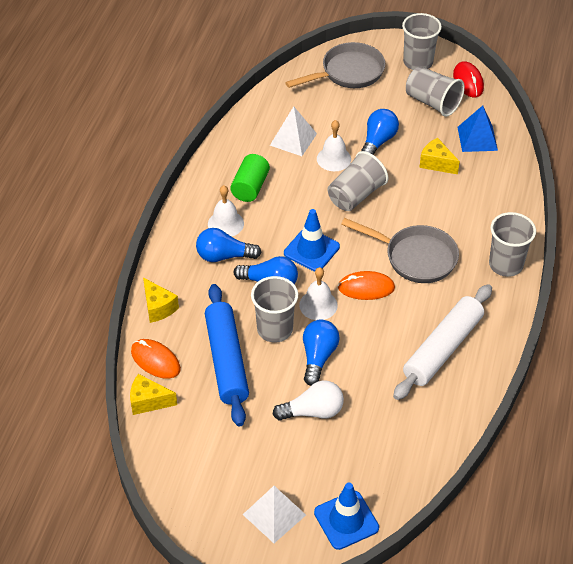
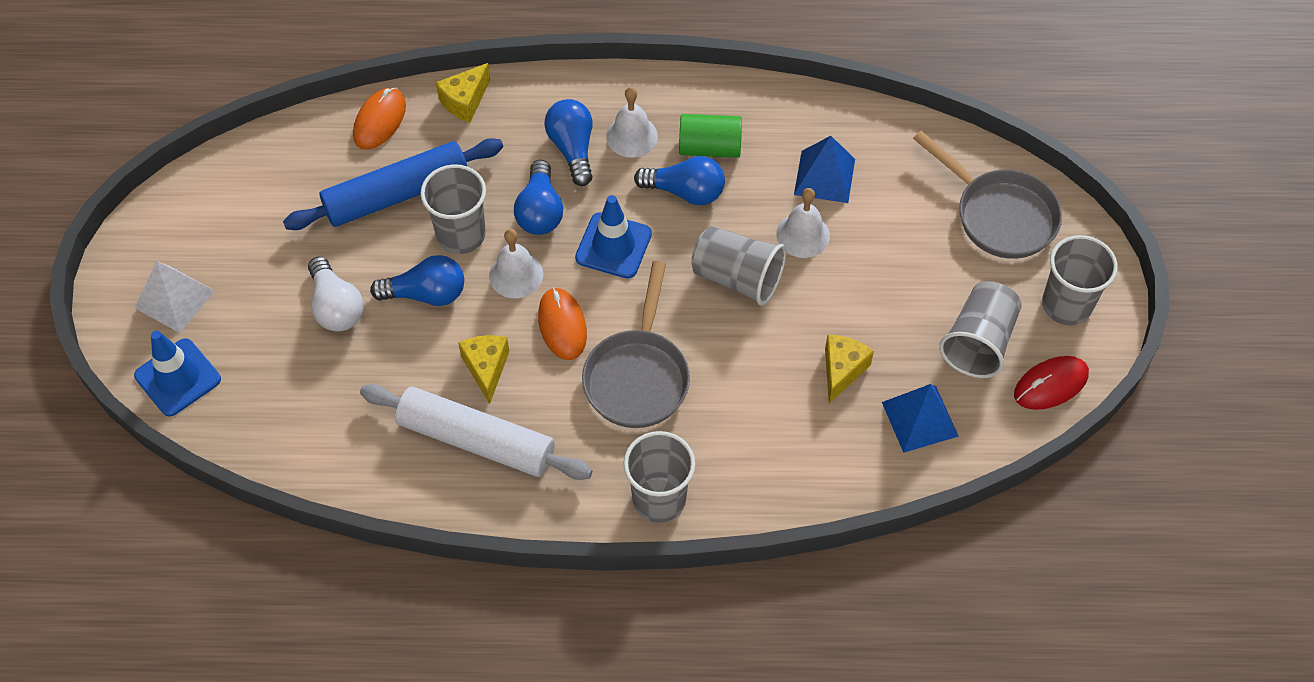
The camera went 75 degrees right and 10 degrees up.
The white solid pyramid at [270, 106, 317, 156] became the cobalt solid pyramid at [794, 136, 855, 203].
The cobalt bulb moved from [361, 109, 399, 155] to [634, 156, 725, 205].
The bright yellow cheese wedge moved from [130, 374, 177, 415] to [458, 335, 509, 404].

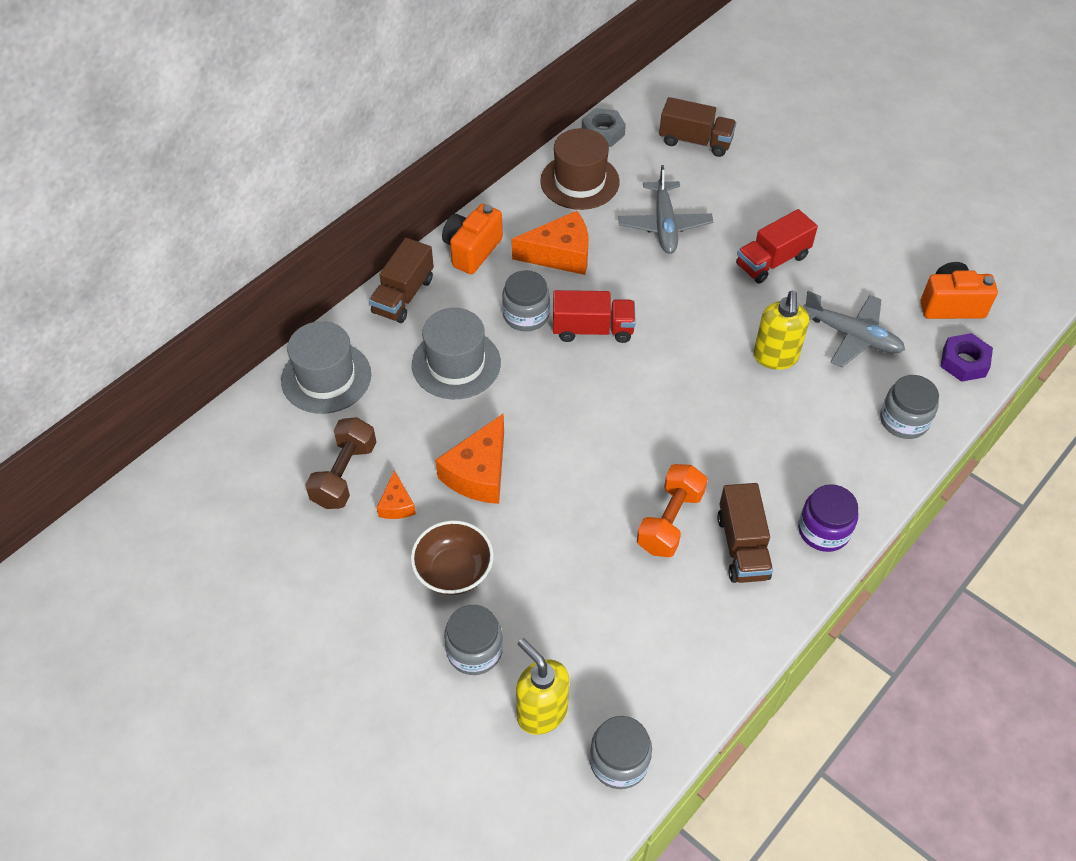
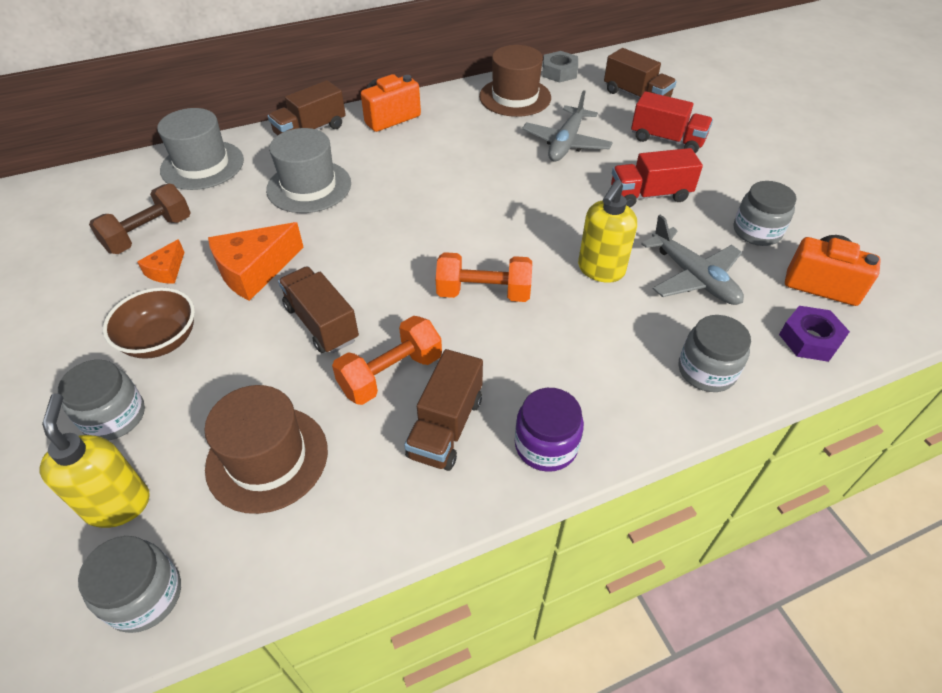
The camera went 25 degrees right and 5 degrees down.
The orange-coloured cheese wedge at [512, 211, 588, 275] disappeared.
The grey jam jar moved from [502, 270, 550, 331] to [734, 181, 797, 246].
The scarlet lorry moved from [553, 290, 636, 343] to [631, 91, 713, 153].
The orange-coloured dumbbell at [436, 252, 532, 302] appeared.
The russet lorry at [278, 266, 359, 353] appeared.
The russet hat at [204, 385, 328, 514] appeared.

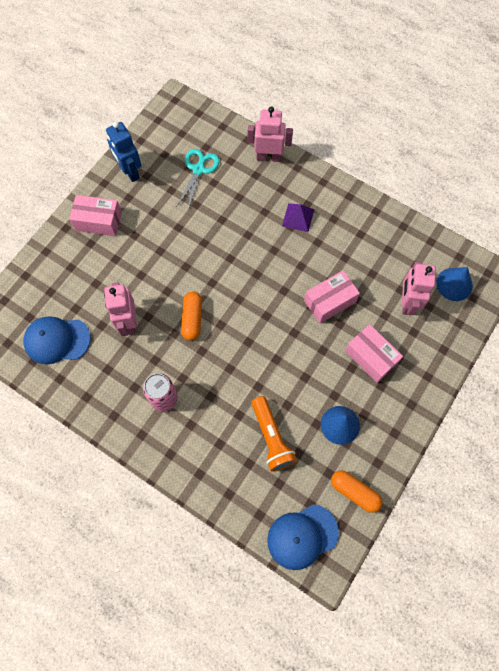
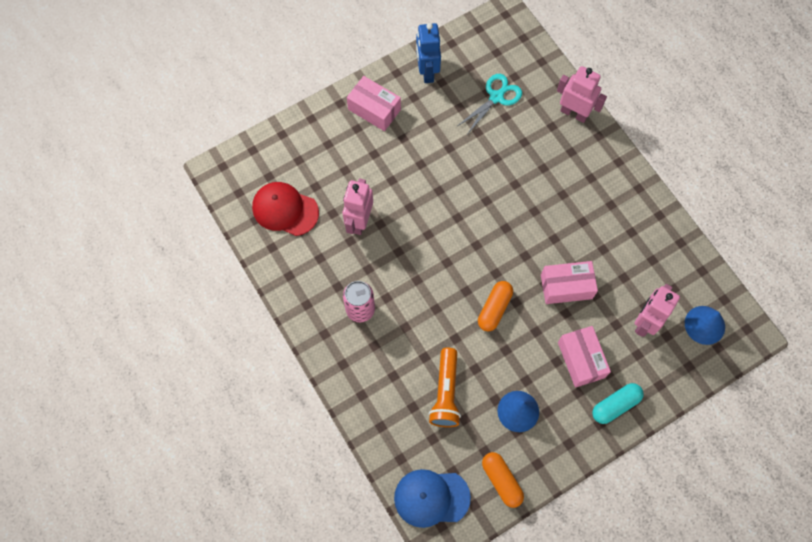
The camera went 25 degrees right and 0 degrees up.
The violet solid pyramid at [282, 203, 314, 232] disappeared.
The orange-coloured pill shape moved from [181, 292, 202, 341] to [478, 281, 513, 331].
The cobalt cap at [23, 316, 91, 365] became the scarlet cap at [252, 182, 319, 236].
The teal pill shape at [592, 383, 644, 424] appeared.

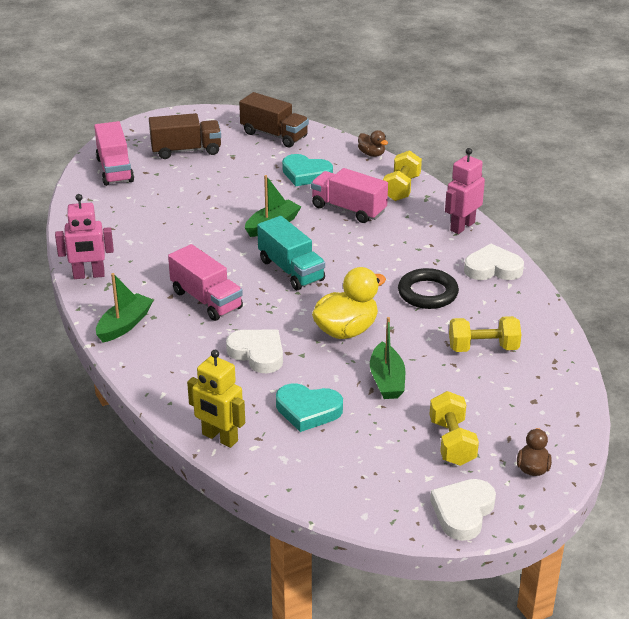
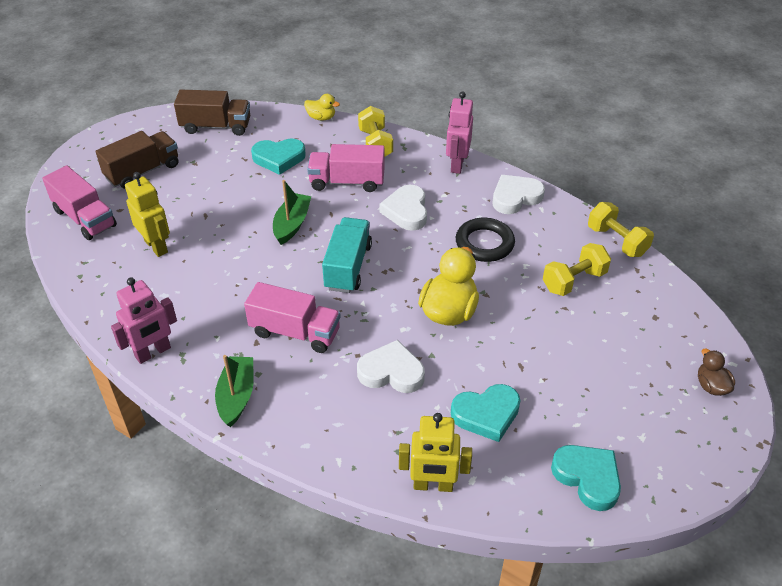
The camera went 30 degrees left and 10 degrees up.
The russet duck at [358, 130, 388, 157] became the bright yellow duck at [304, 94, 340, 120].
The teal lorry at [257, 216, 325, 290] turned 105 degrees counterclockwise.
The emerald boat at [370, 317, 405, 399] disappeared.
The bright yellow dumbbell moved from [429, 391, 479, 466] to [588, 202, 654, 257].
The white love heart moved from [430, 479, 496, 541] to [379, 185, 427, 231].
The bright yellow robot at [125, 172, 170, 257] appeared.
The teal love heart at [551, 445, 621, 511] appeared.

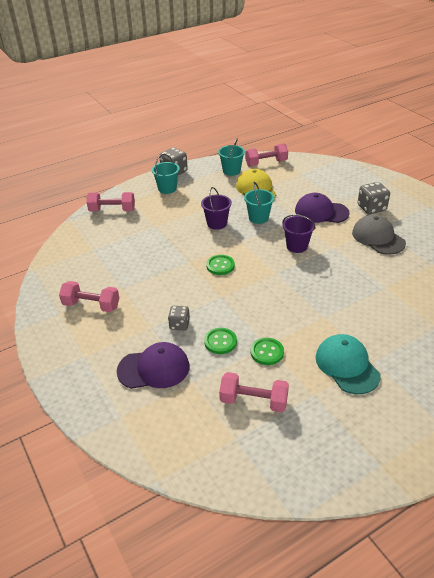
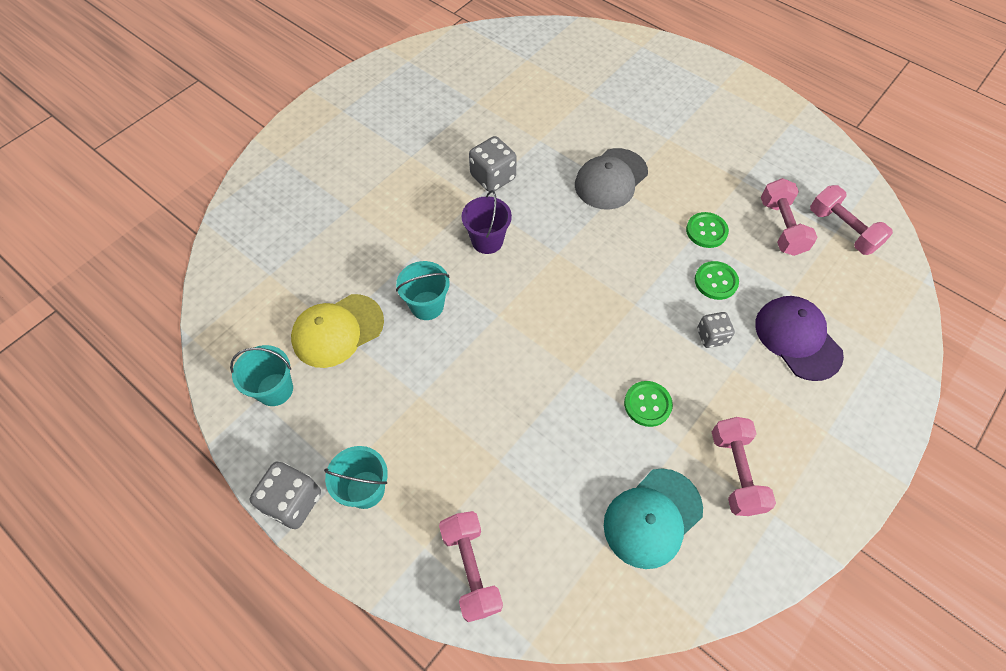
The camera went 110 degrees left and 20 degrees up.
The rose-pink dumbbell moved from [245, 143, 288, 167] to [810, 185, 893, 255].
The grey dice moved from [358, 182, 390, 214] to [469, 136, 517, 192].
The violet pail at [201, 187, 232, 230] disappeared.
The violet cap at [295, 193, 350, 223] disappeared.
The grey cap moved from [352, 215, 406, 255] to [575, 148, 648, 210].
The emerald sewing button moved from [206, 255, 235, 275] to [624, 381, 673, 427].
The teal cap moved from [316, 334, 381, 394] to [604, 468, 703, 569].

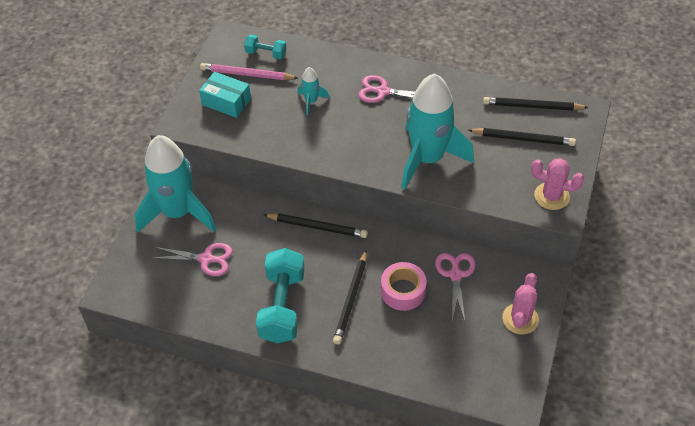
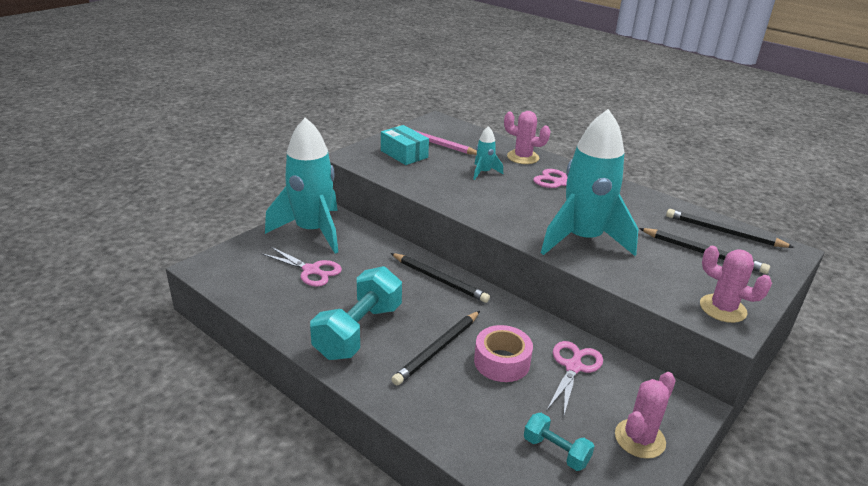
The camera went 20 degrees right and 20 degrees down.
The teal dumbbell moved from [244, 35, 287, 59] to [524, 413, 595, 471].
The rose-pink prickly plant at [504, 111, 550, 164] appeared.

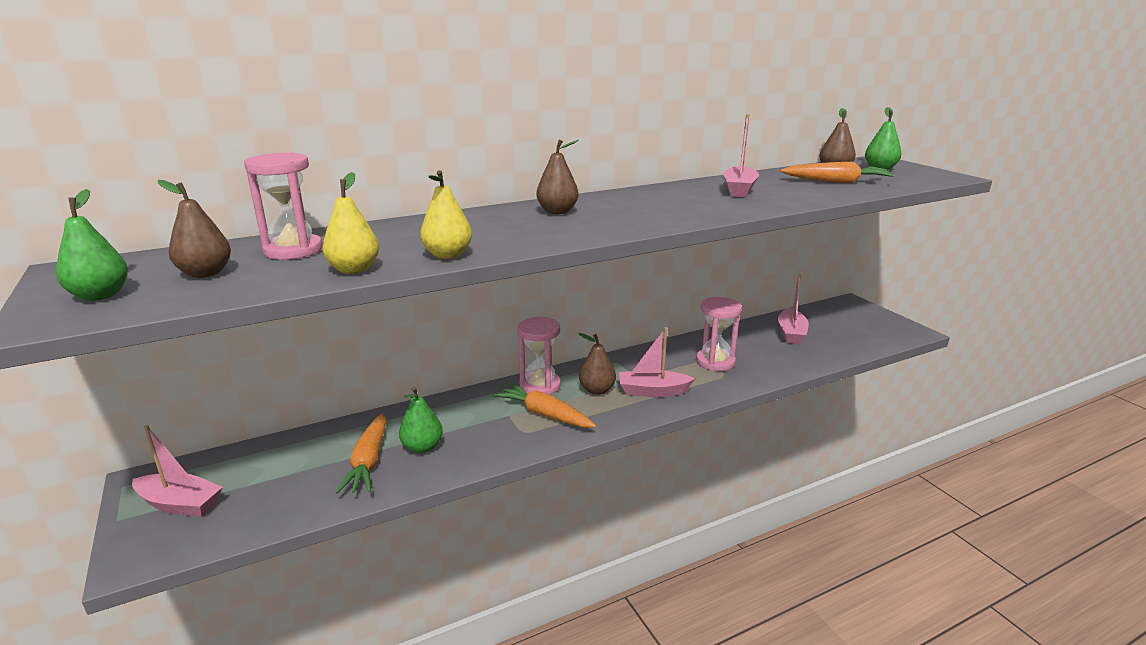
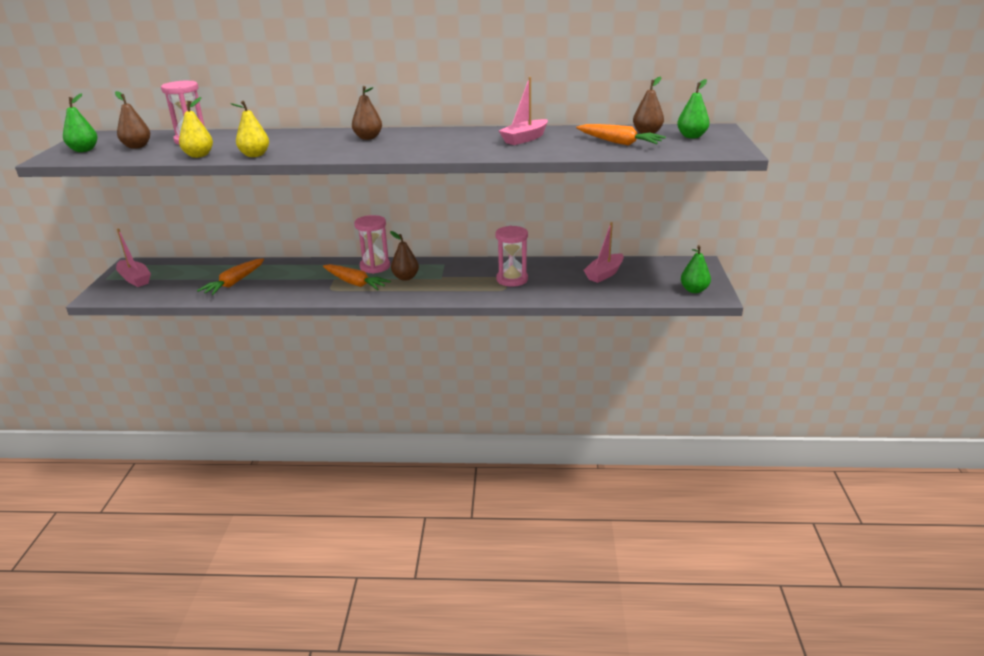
The camera went 30 degrees right and 5 degrees up.
The rose-pink boat at [619, 327, 695, 397] disappeared.
The orange-coloured toy carrot at [493, 383, 597, 428] turned 150 degrees clockwise.
The emerald toy pear moved from [399, 387, 443, 454] to [681, 245, 711, 293].

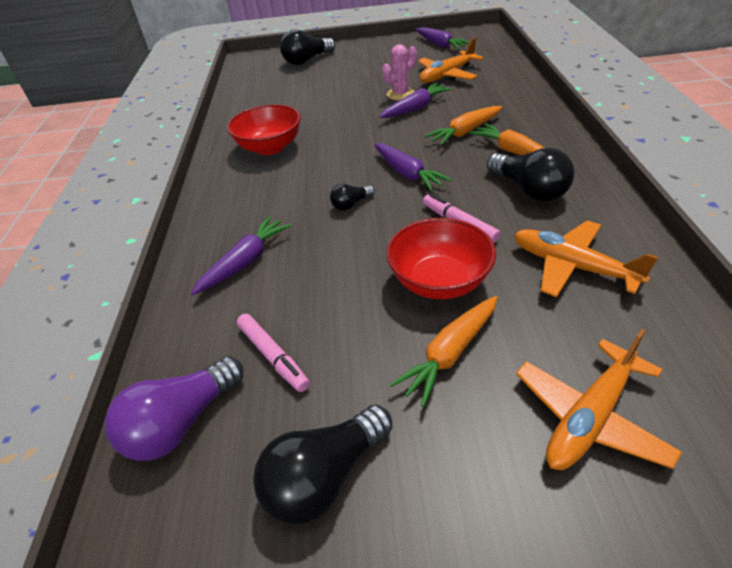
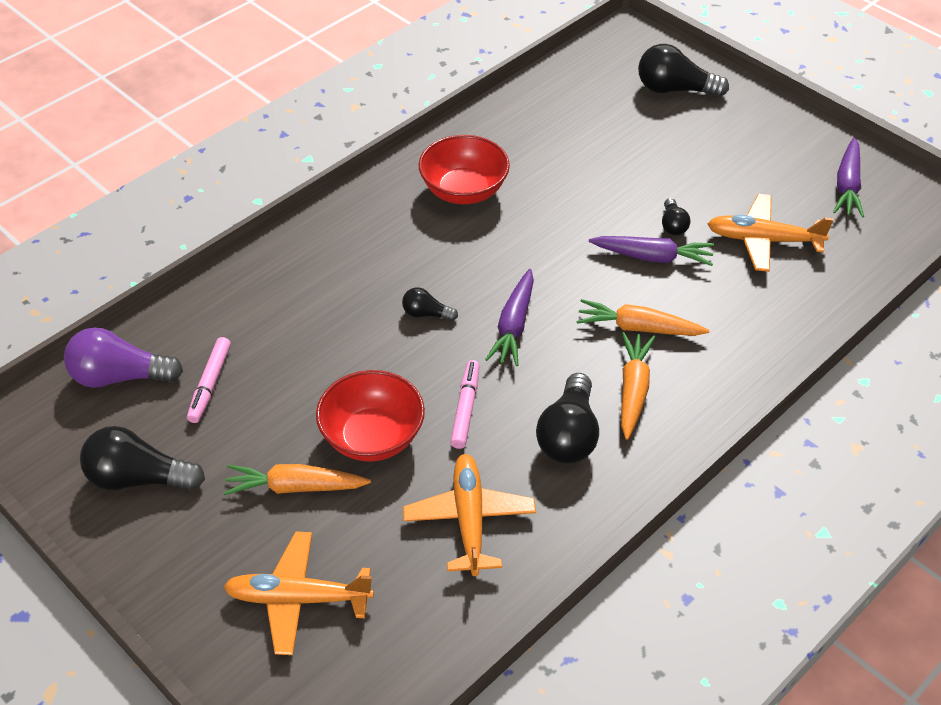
The camera went 45 degrees right and 5 degrees up.
The rose-pink prickly plant at [382, 44, 417, 100] was replaced by the black bulb at [662, 198, 690, 235].
The violet toy carrot at [191, 216, 292, 295] disappeared.

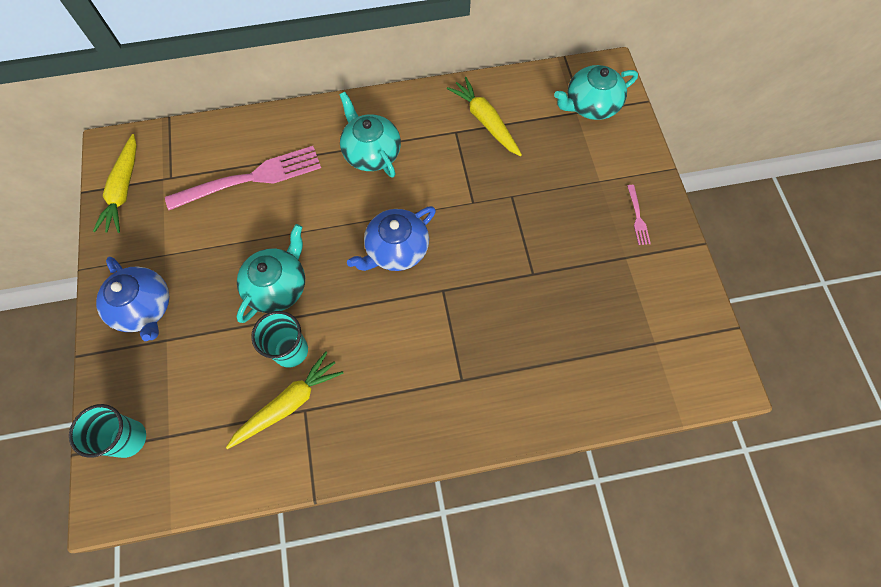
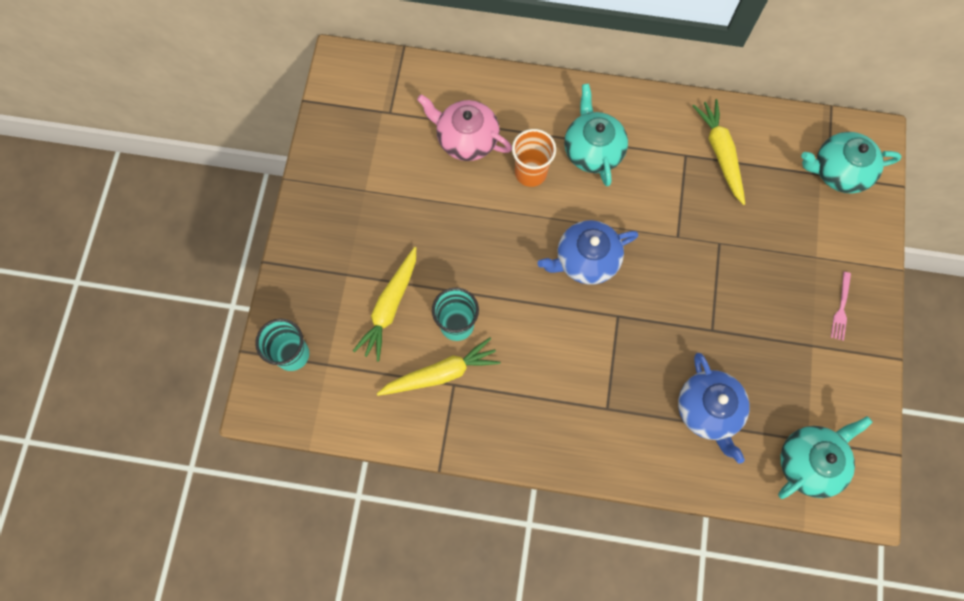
The camera went 20 degrees right and 5 degrees up.
The bright yellow toy carrot moved from [93, 134, 137, 233] to [353, 247, 416, 362].
The rose-pink fork at [165, 146, 321, 210] was replaced by the rose-pink tea pot at [417, 94, 512, 161].
The teal tea pot moved from [236, 224, 305, 323] to [778, 416, 873, 499].
The cobalt tea pot moved from [96, 257, 170, 341] to [678, 353, 750, 464].
The orange-coloured tumbler at [512, 129, 556, 187] appeared.

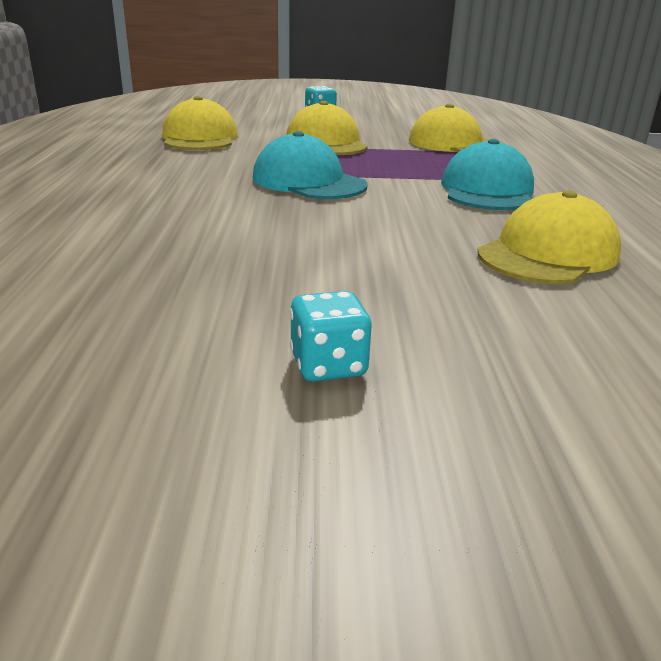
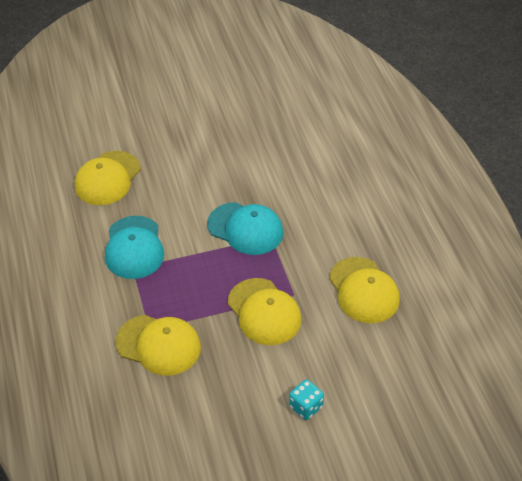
The camera went 165 degrees right and 20 degrees up.
The teal dice at [290, 291, 372, 382] disappeared.

